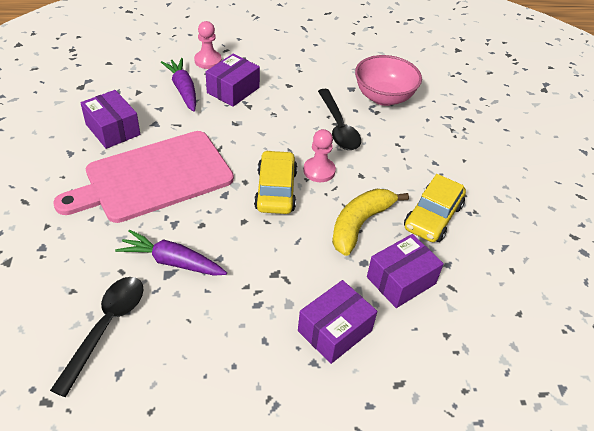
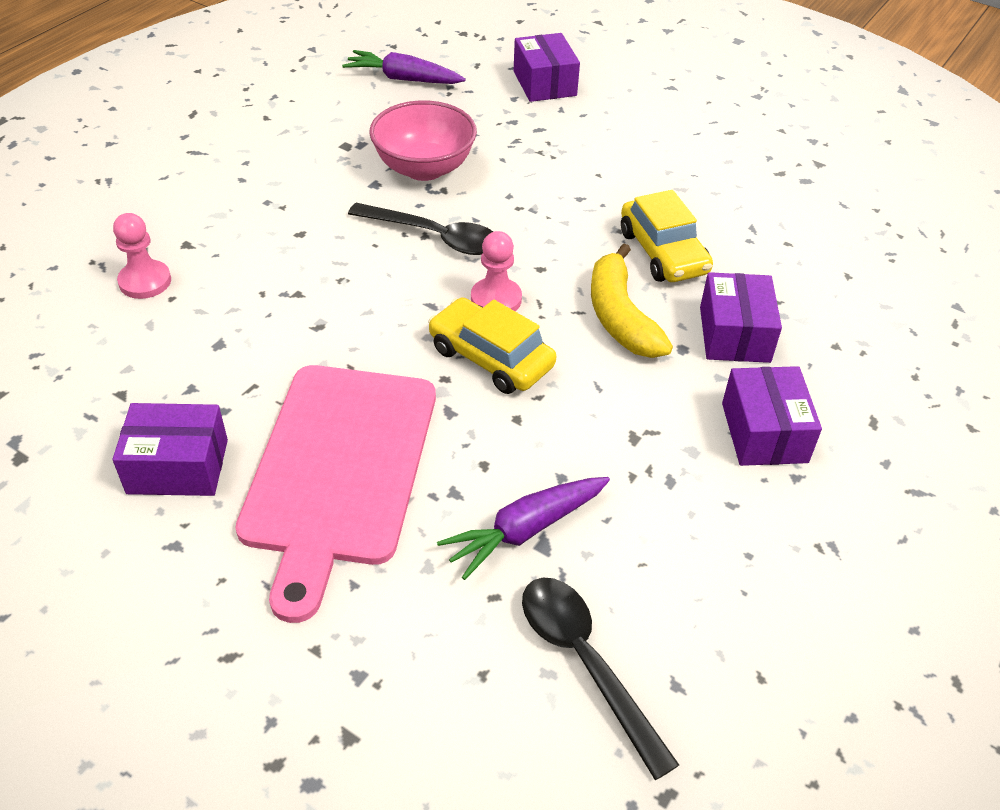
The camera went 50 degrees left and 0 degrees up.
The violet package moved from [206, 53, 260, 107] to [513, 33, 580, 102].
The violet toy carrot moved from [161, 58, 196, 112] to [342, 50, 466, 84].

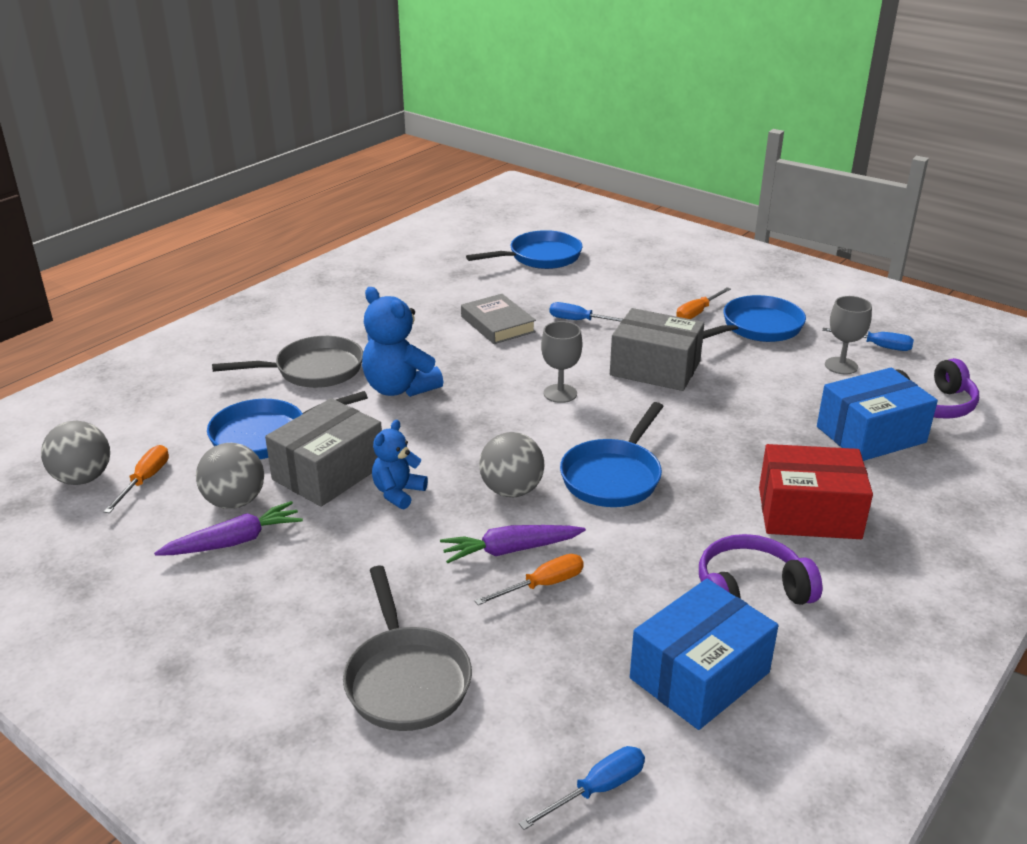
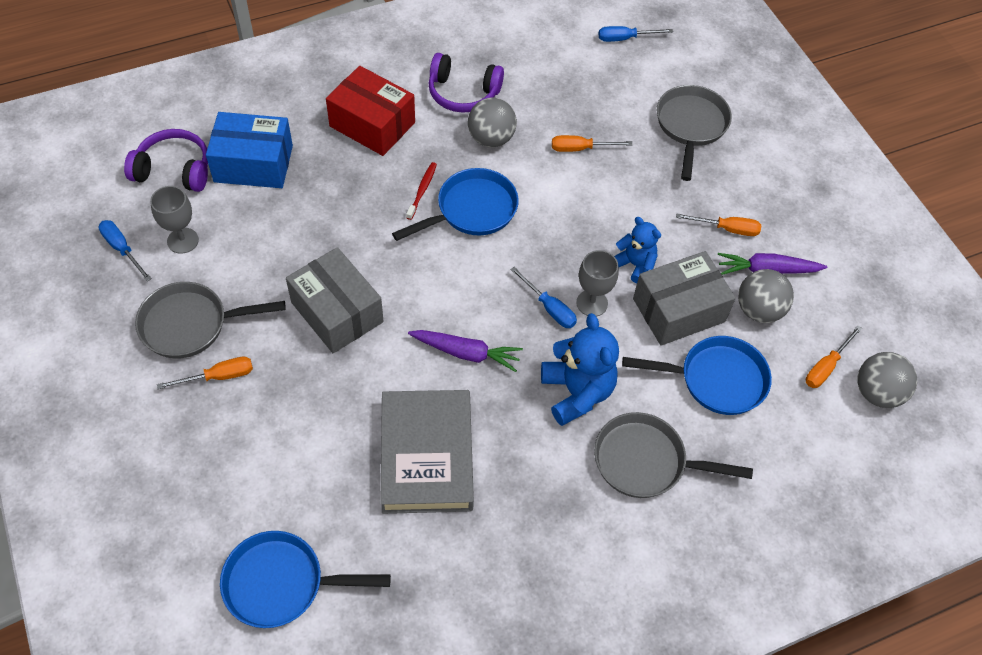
The camera went 155 degrees left and 25 degrees up.
The grey hardcover at [461, 294, 536, 344] changed to 1.60 times the size.
The cobalt skillet at [703, 295, 806, 342] became the grey skillet at [135, 282, 286, 359].
The cobalt hand screwdriver moved from [550, 302, 623, 322] to [510, 267, 577, 328].
The grey wine glass moved from [541, 321, 582, 403] to [576, 250, 619, 316].
The cobalt stuffed bear at [372, 420, 428, 509] turned 105 degrees counterclockwise.
The grey ball moved from [479, 432, 545, 497] to [468, 98, 517, 147].
The violet toy carrot moved from [440, 525, 586, 564] to [408, 330, 523, 372].
The cobalt package at [630, 579, 778, 730] disappeared.
The scarlet toothbrush at [406, 162, 437, 220] appeared.
The orange-coloured hand screwdriver at [676, 214, 761, 236] appeared.

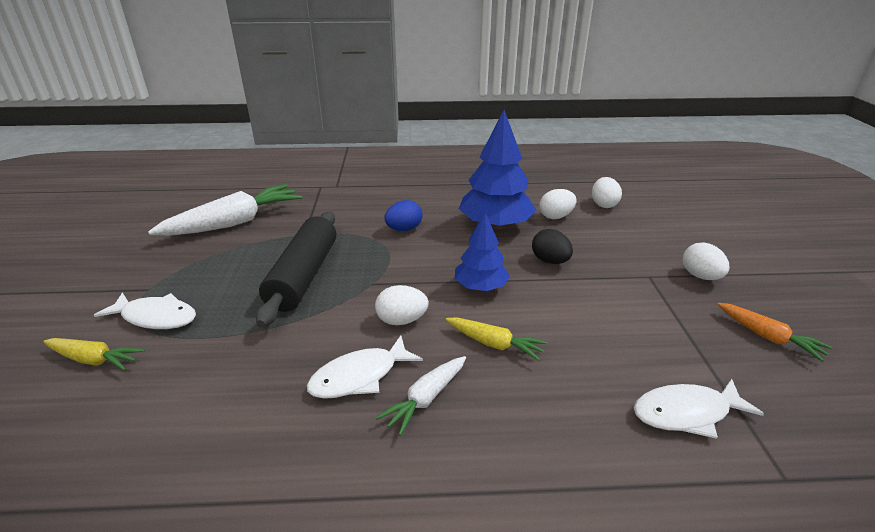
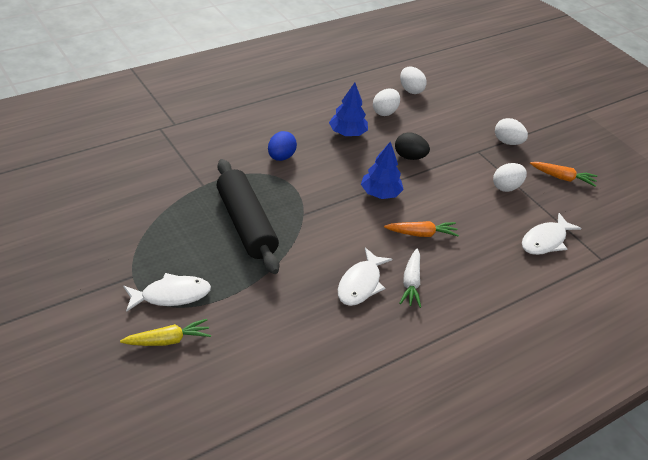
The camera went 35 degrees left and 10 degrees up.
The cobalt toy tree at [459, 110, 537, 229] changed to 0.60 times the size.
The white toy carrot at [148, 184, 302, 236] disappeared.
The white egg shape moved from [375, 285, 429, 325] to [493, 163, 527, 192].
The bright yellow toy carrot at [446, 317, 548, 361] became the orange-coloured toy carrot at [384, 221, 459, 237].

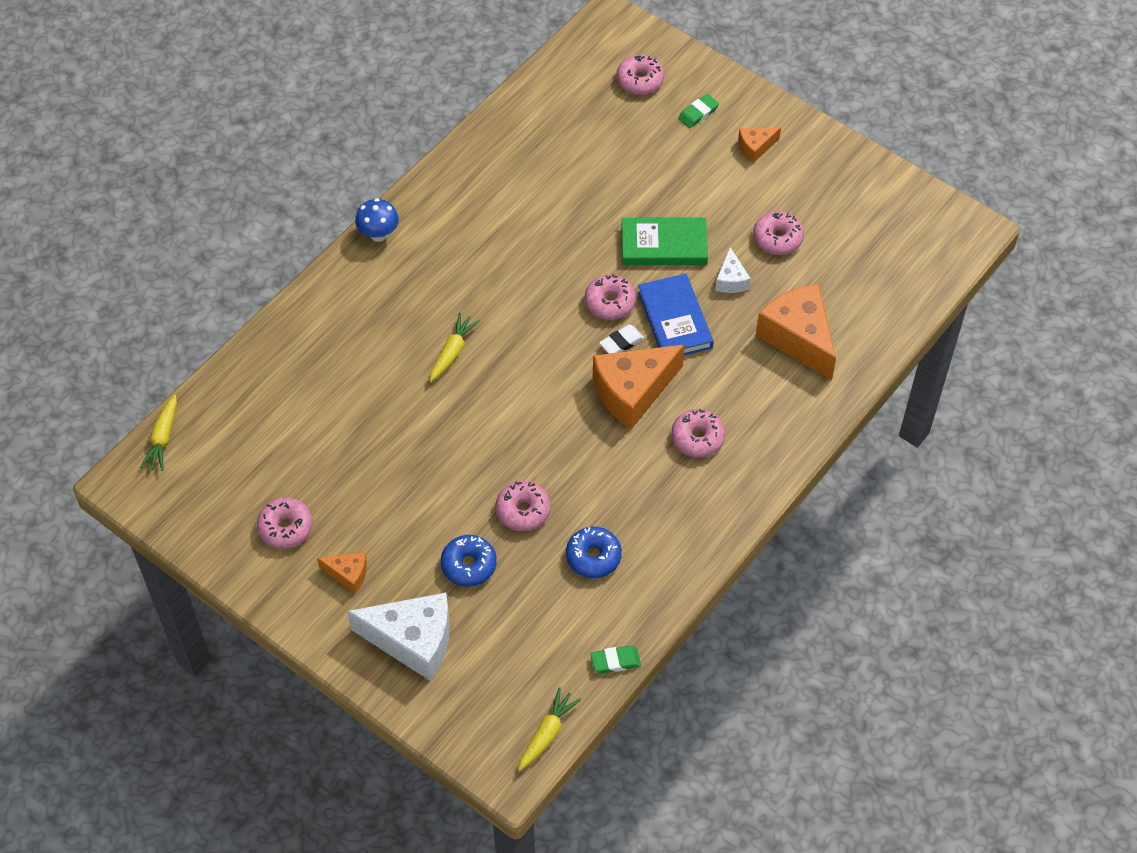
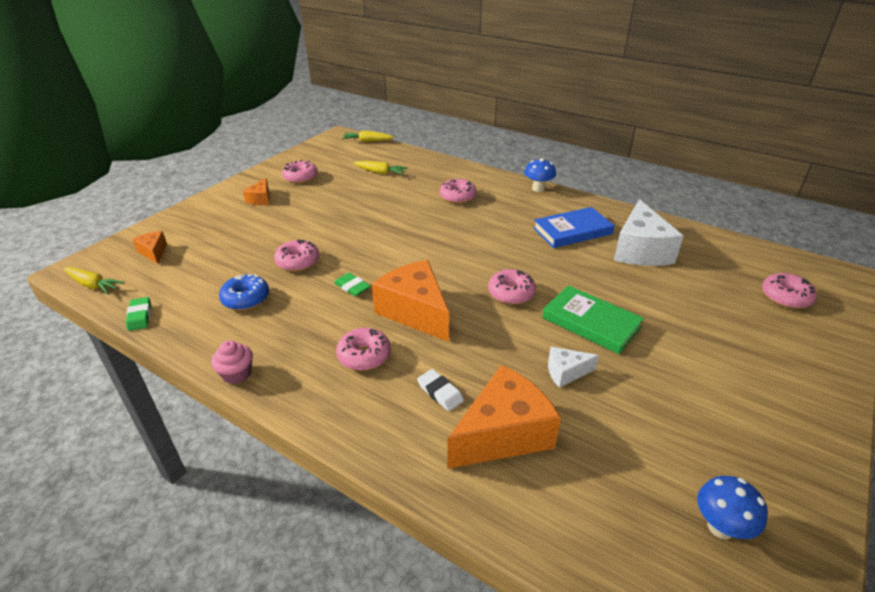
The camera went 85 degrees right and 20 degrees down.
The emerald pencil eraser moved from [678, 94, 719, 128] to [334, 273, 371, 296].
The orange-coloured cheese wedge moved from [738, 127, 781, 163] to [132, 231, 167, 264].
The rose-pink doughnut moved from [753, 211, 804, 255] to [440, 179, 477, 204].
The emerald hardcover at [621, 217, 708, 265] turned 45 degrees counterclockwise.
The cobalt hardcover moved from [638, 273, 714, 355] to [533, 207, 615, 248].
The bright yellow toy carrot moved from [429, 313, 480, 382] to [354, 161, 408, 175].
The white pencil eraser moved from [599, 325, 644, 354] to [417, 369, 464, 411].
The cobalt doughnut at [441, 535, 497, 587] disappeared.
The white cheese wedge moved from [347, 593, 450, 681] to [614, 199, 684, 266].
The rose-pink muffin at [211, 340, 253, 384] appeared.
The cobalt mushroom at [697, 476, 768, 539] appeared.

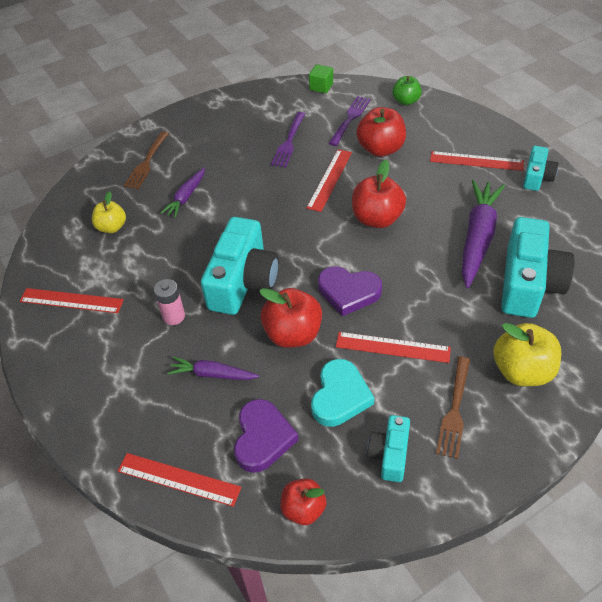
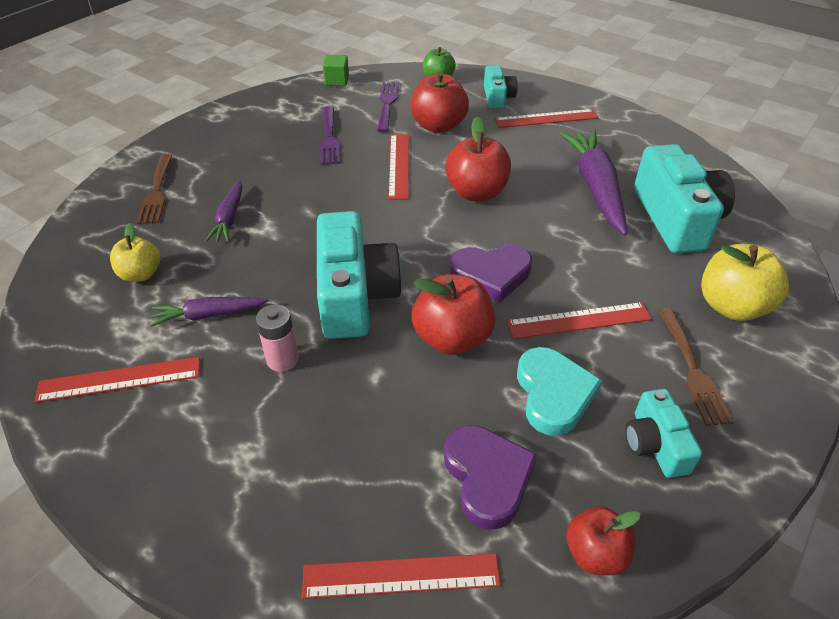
The camera went 25 degrees left and 5 degrees down.
The teal compact camera moved from [523, 146, 559, 191] to [484, 66, 517, 109].
The violet toy carrot moved from [167, 357, 259, 380] to [151, 297, 269, 327].

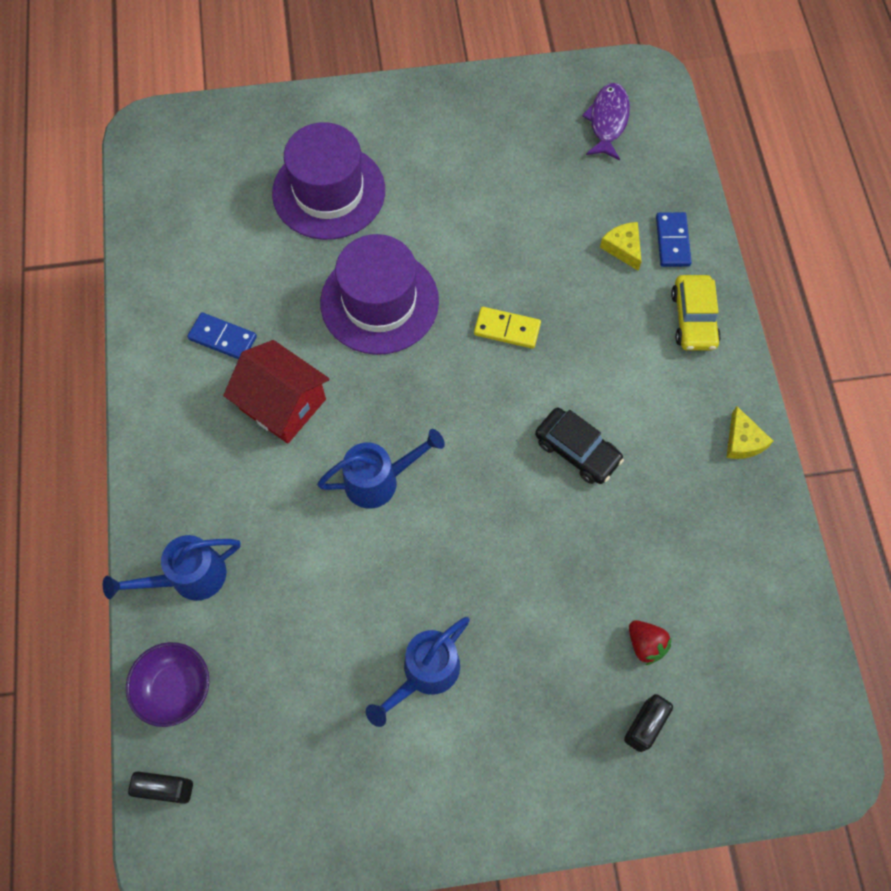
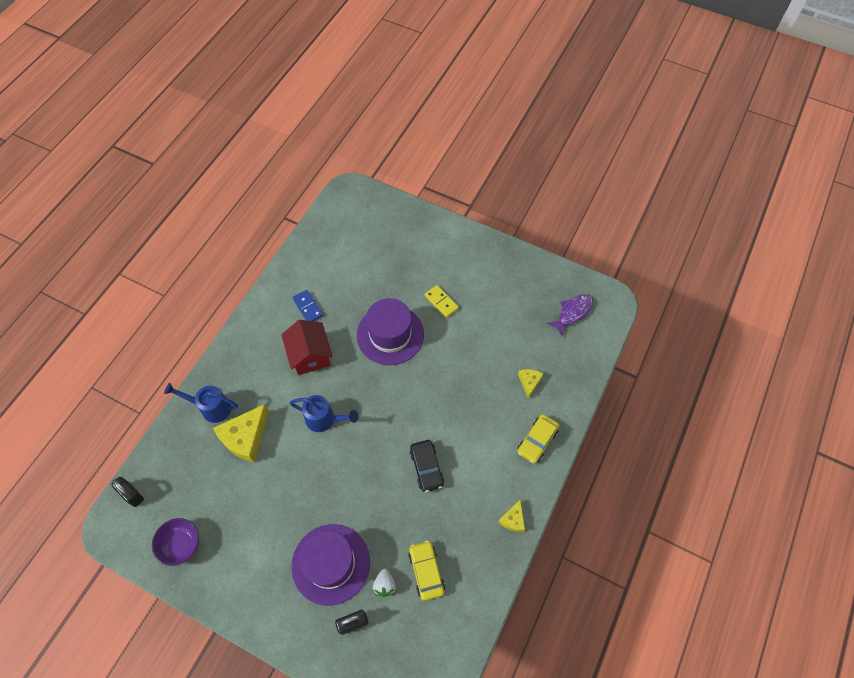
The camera went 35 degrees right and 5 degrees down.
The violet hat moved from [272, 122, 385, 240] to [291, 524, 370, 606].
The cobalt domino tile at [656, 212, 692, 267] disappeared.
The bright yellow domino tile moved from [474, 307, 541, 349] to [424, 285, 459, 318].
The cobalt watering pot at [366, 617, 470, 727] disappeared.
The scarlet berry at [629, 620, 672, 665] became the white berry at [373, 569, 396, 597].
The violet bowl moved from [126, 642, 209, 727] to [152, 518, 199, 566].
The bright yellow cheese wedge at [213, 404, 269, 462] appeared.
The bright yellow automobile at [408, 541, 445, 601] appeared.

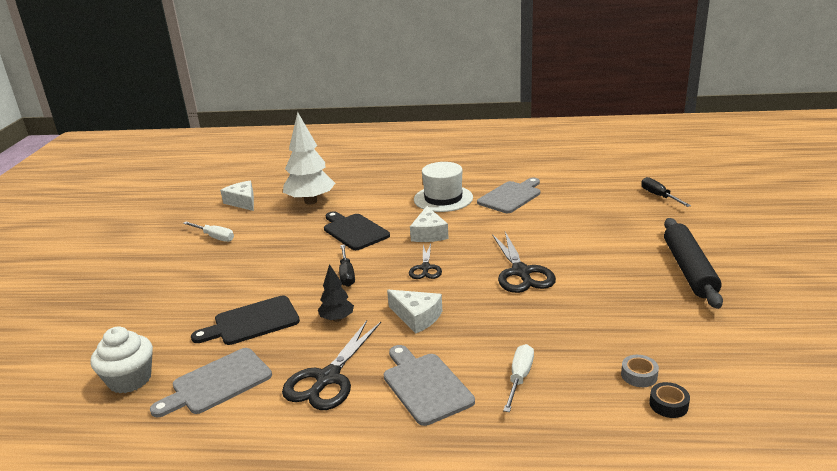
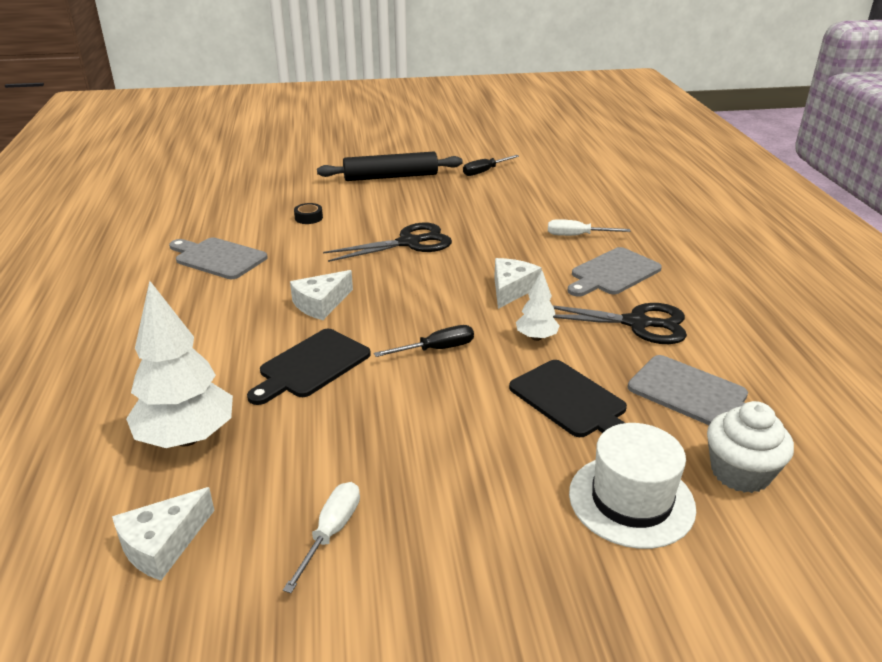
The camera went 105 degrees left and 5 degrees up.
The white hat moved from [414, 162, 473, 212] to [569, 423, 696, 549].
The black hand screwdriver moved from [641, 177, 691, 207] to [463, 155, 519, 176].
The white cheese wedge at [410, 206, 449, 242] turned 150 degrees clockwise.
The black pair of scissors at [409, 244, 442, 279] disappeared.
The black toy tree at [318, 264, 354, 322] became the white toy tree at [516, 271, 560, 341].
The grey tape at [621, 355, 659, 387] disappeared.
The black tape moved from [649, 382, 690, 418] to [294, 203, 323, 224].

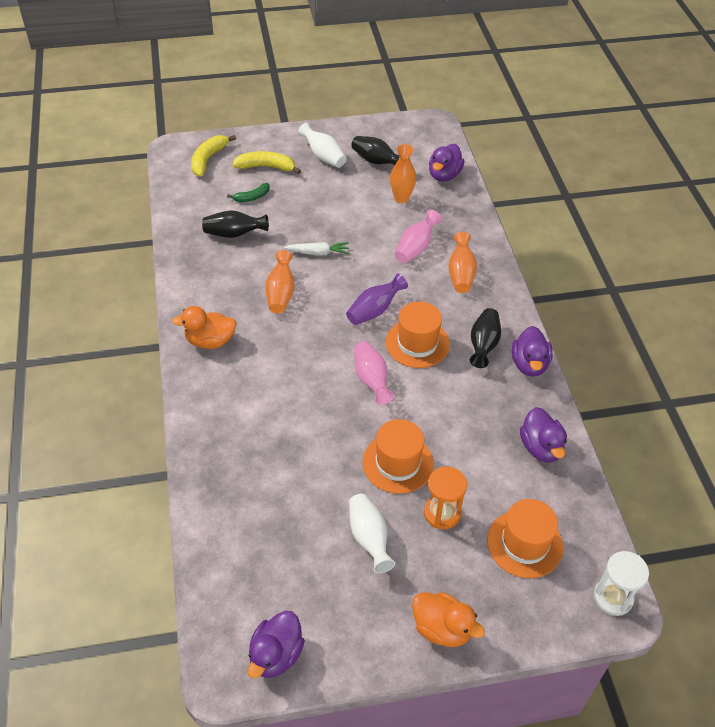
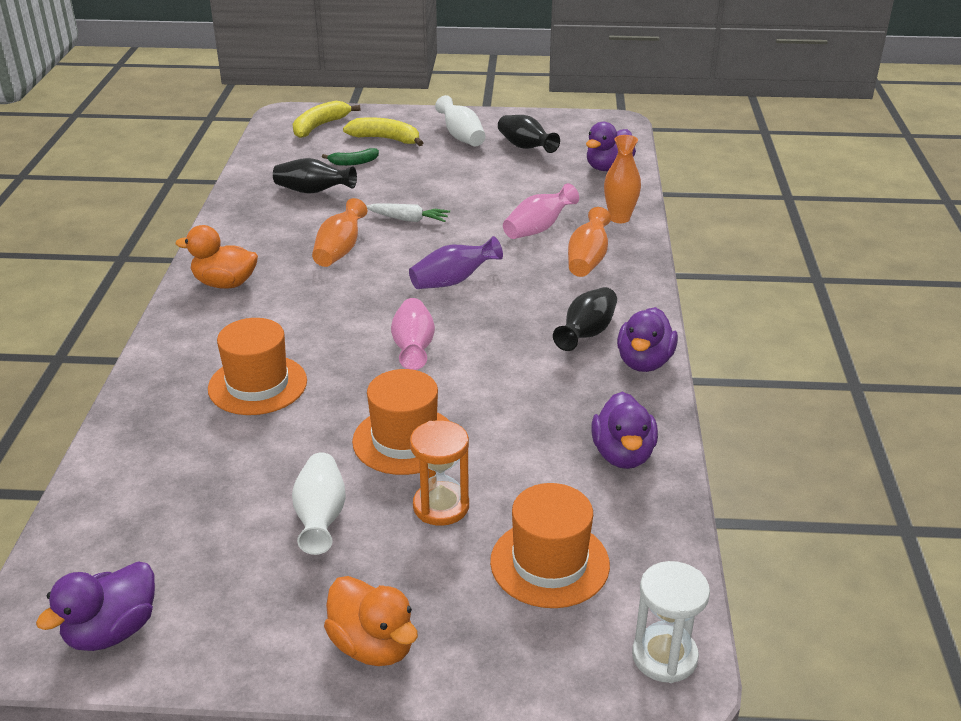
The camera went 15 degrees right and 15 degrees down.
The orange-coloured vase moved from [390, 144, 416, 203] to [604, 135, 641, 223].
The orange-coloured hat moved from [386, 301, 450, 368] to [208, 318, 307, 415].

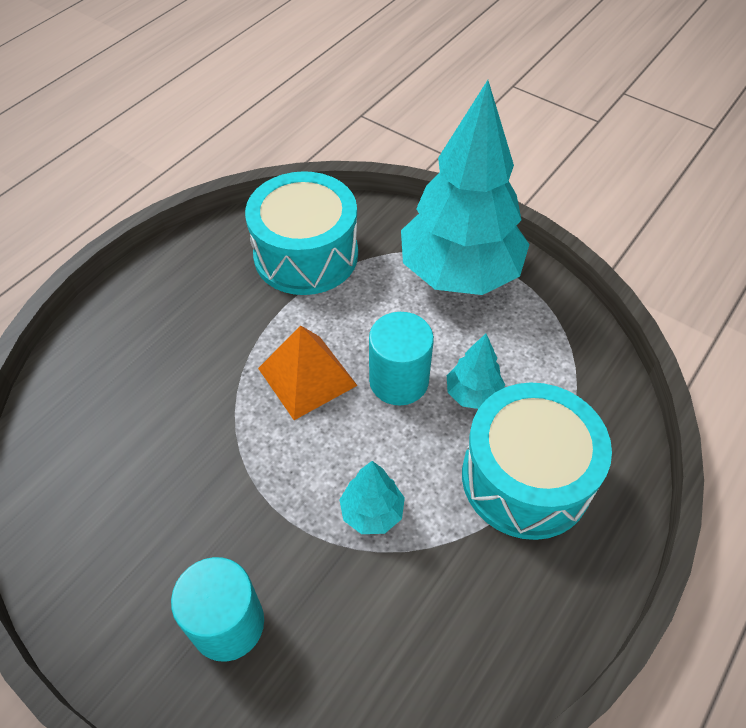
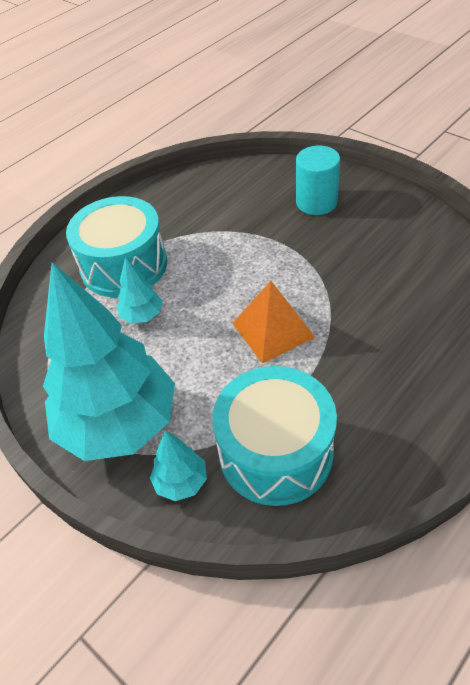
The camera went 170 degrees left and 5 degrees down.
The teal solid cylinder at [369, 312, 434, 406] disappeared.
The teal toy tree moved from [339, 461, 405, 534] to [150, 431, 207, 501].

